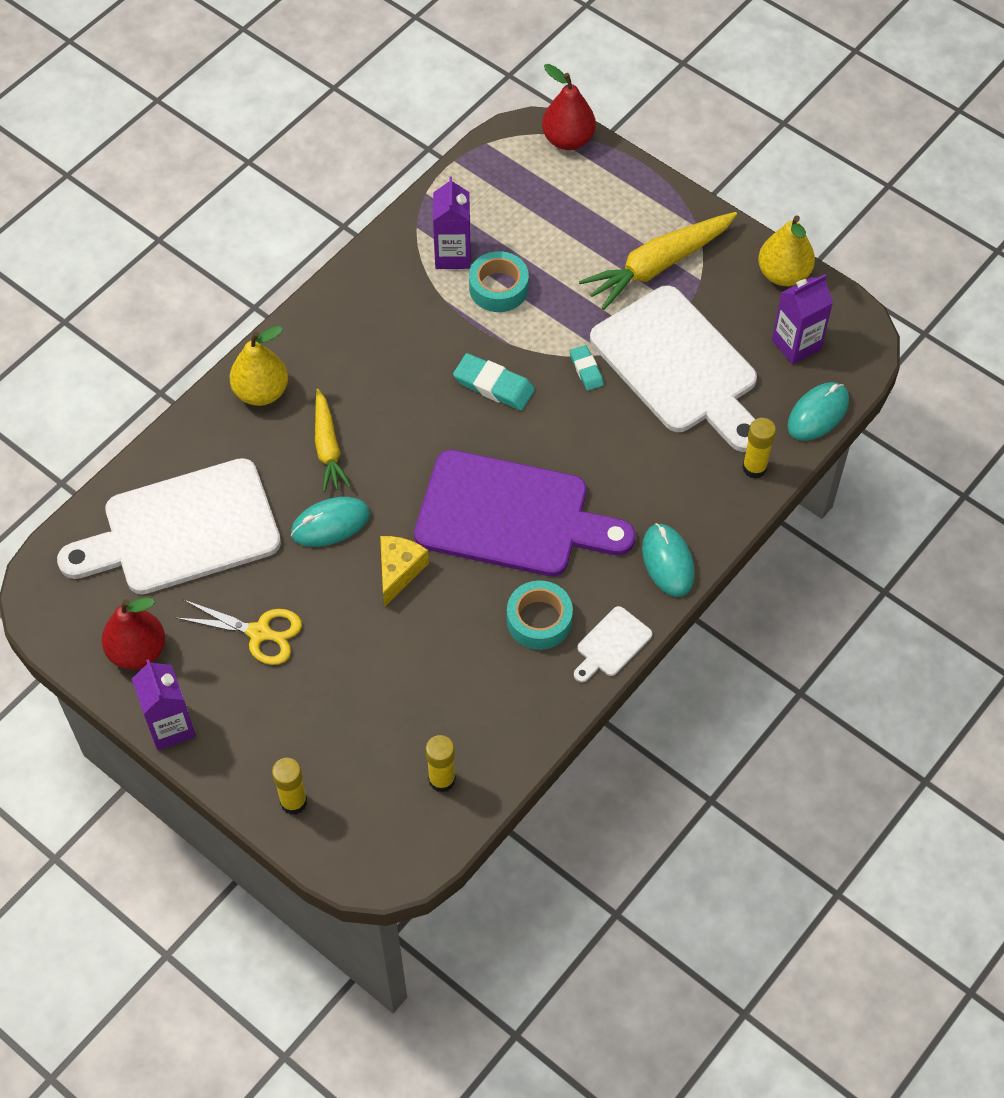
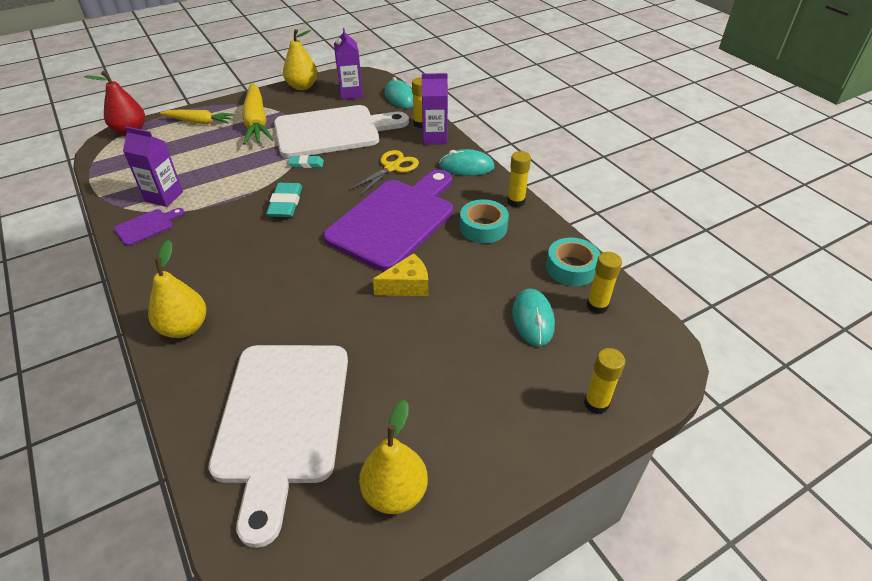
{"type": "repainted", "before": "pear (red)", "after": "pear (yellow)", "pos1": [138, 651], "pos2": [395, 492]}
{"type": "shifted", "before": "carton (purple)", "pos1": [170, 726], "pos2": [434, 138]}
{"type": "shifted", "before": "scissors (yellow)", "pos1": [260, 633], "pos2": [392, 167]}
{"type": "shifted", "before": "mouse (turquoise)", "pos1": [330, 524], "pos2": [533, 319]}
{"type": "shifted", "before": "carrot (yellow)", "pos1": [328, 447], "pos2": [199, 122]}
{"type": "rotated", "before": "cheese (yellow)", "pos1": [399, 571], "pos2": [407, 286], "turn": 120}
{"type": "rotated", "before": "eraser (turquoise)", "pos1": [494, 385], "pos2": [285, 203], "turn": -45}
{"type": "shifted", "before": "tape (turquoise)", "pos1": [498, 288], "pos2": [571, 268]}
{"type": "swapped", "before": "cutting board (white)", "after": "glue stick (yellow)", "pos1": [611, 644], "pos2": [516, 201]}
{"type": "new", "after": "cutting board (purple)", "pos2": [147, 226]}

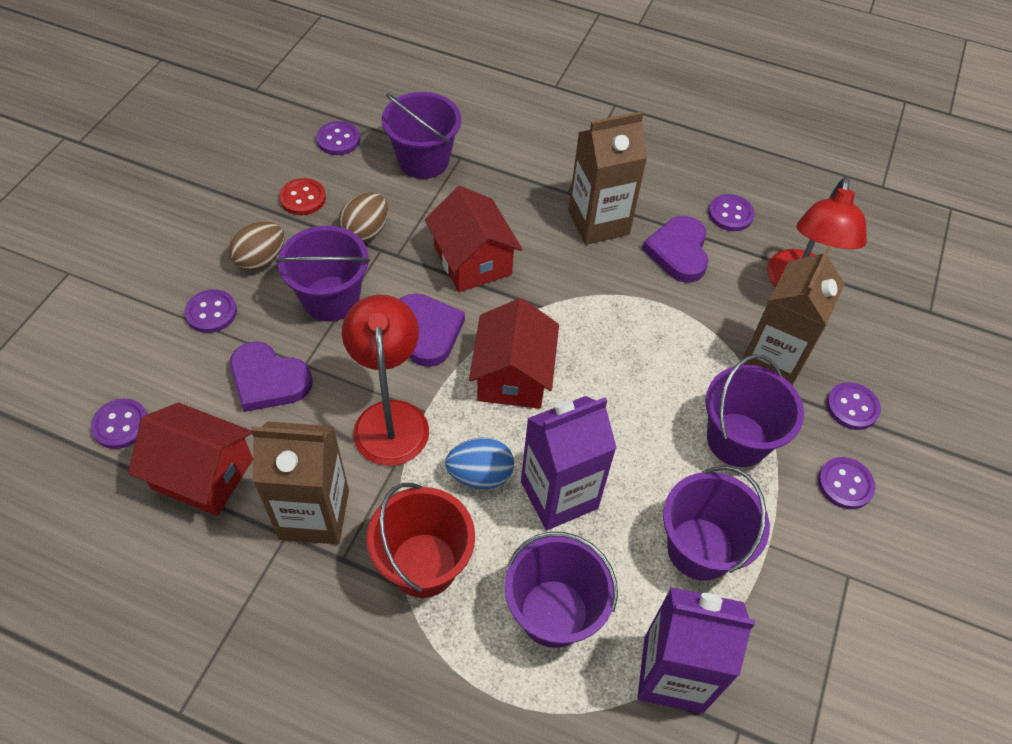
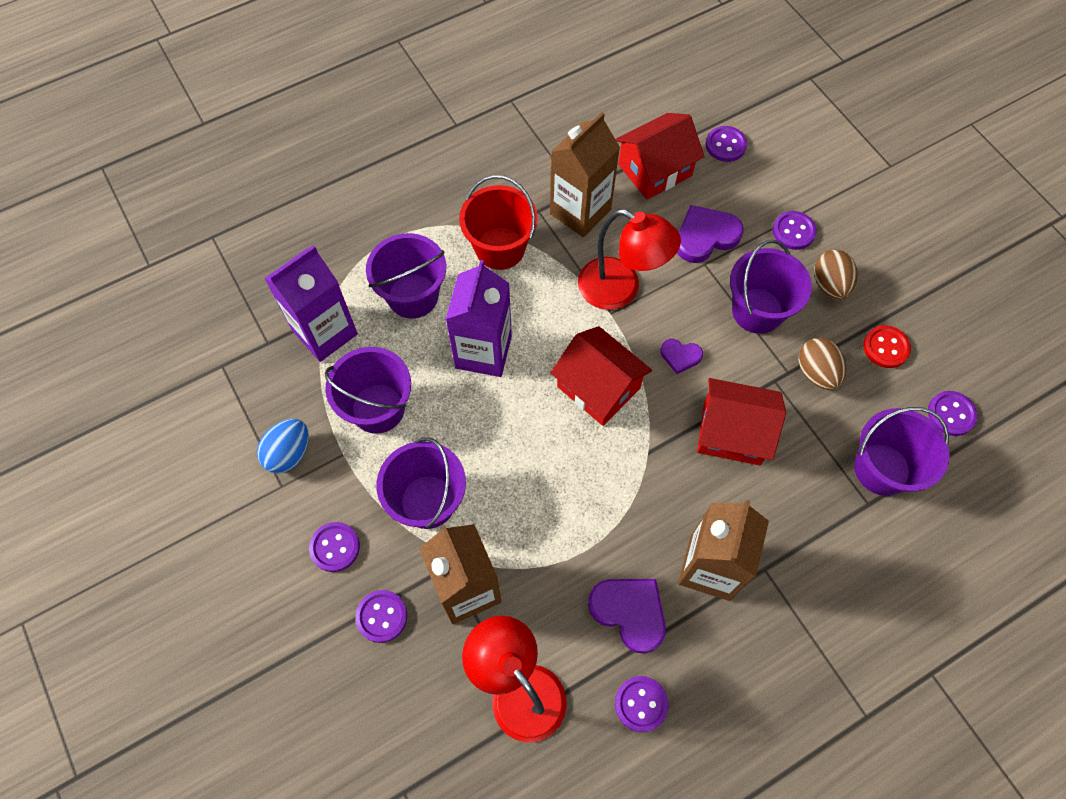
{"type": "scaled", "before": "heart (purple)", "pos1": [427, 331], "pos2": [680, 356], "scale": 0.56}
{"type": "shifted", "before": "egg (blue)", "pos1": [480, 475], "pos2": [289, 453]}

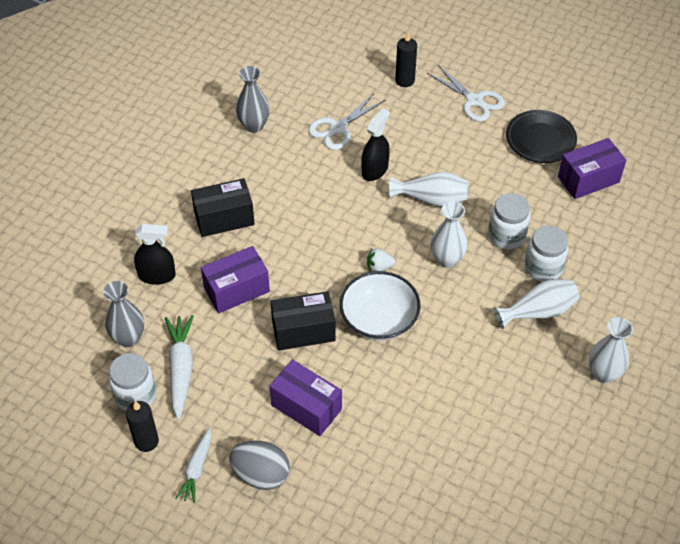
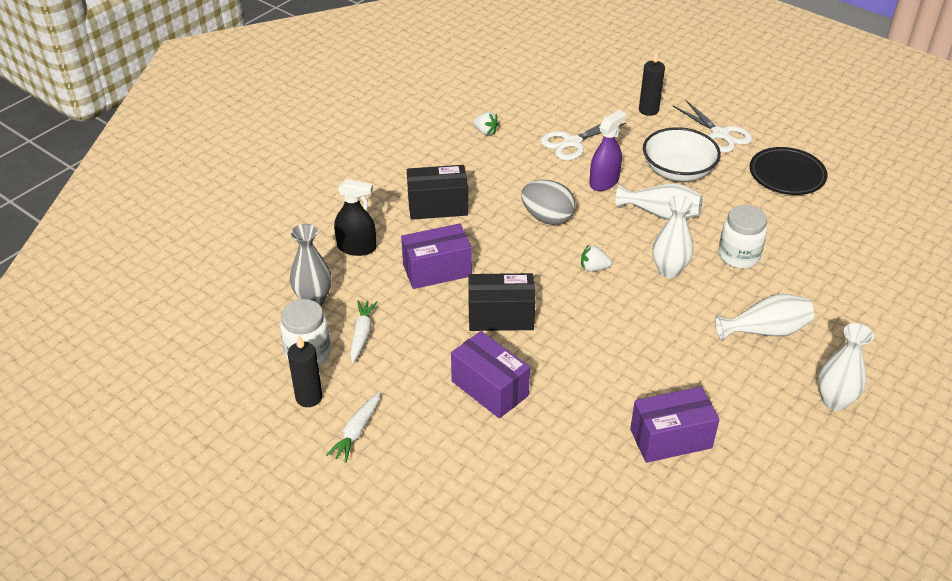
{"type": "scaled", "before": "carrot (white)", "pos1": [181, 369], "pos2": [362, 334], "scale": 0.65}
{"type": "shifted", "before": "egg (grey)", "pos1": [261, 474], "pos2": [547, 218]}
{"type": "swapped", "before": "vase (grey)", "after": "strawberry (white)", "pos1": [254, 126], "pos2": [485, 131]}
{"type": "shifted", "before": "bowl (white)", "pos1": [379, 318], "pos2": [678, 170]}
{"type": "repainted", "before": "spray bottle (black)", "after": "spray bottle (purple)", "pos1": [375, 170], "pos2": [604, 182]}
{"type": "gone", "before": "jar (white)", "pos1": [543, 268]}
{"type": "shifted", "before": "box (purple)", "pos1": [588, 179], "pos2": [670, 438]}

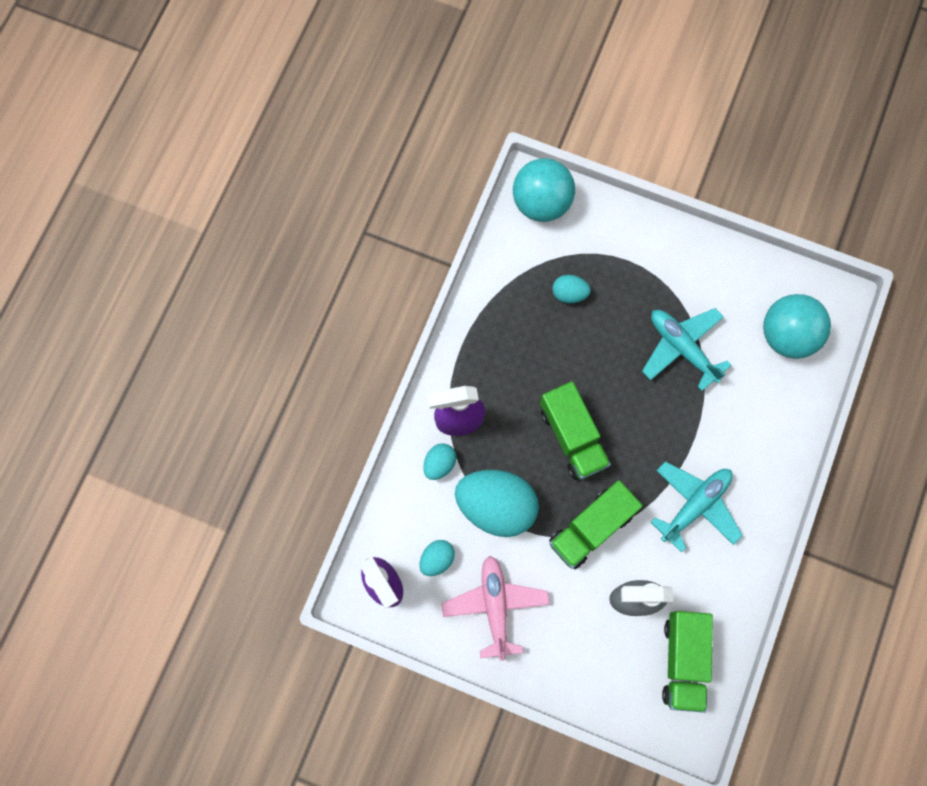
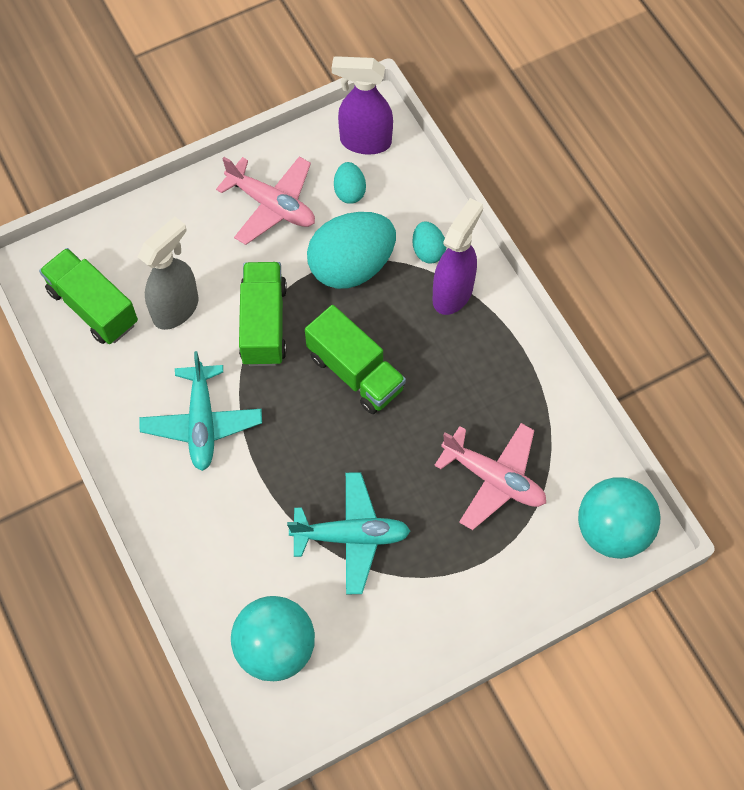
{"type": "rotated", "before": "truck (green)", "pos1": [572, 437], "pos2": [355, 372], "turn": -150}
{"type": "swapped", "before": "egg (turquoise)", "after": "plane (pink)", "pos1": [569, 294], "pos2": [494, 479]}

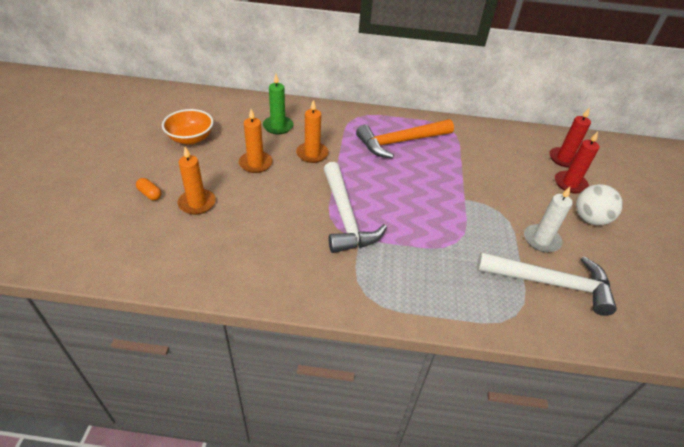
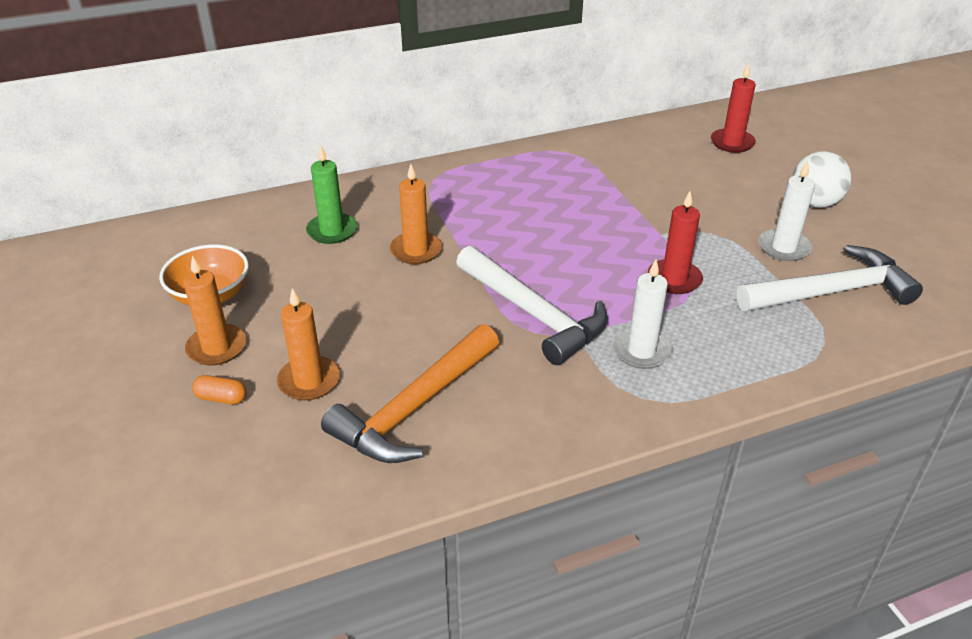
{"type": "shifted", "before": "candle (orange)", "pos1": [255, 163], "pos2": [217, 348]}
{"type": "shifted", "before": "hammer (orange)", "pos1": [400, 142], "pos2": [414, 408]}
{"type": "shifted", "before": "candle (red)", "pos1": [570, 184], "pos2": [674, 279]}
{"type": "new", "after": "candle (white)", "pos2": [641, 351]}

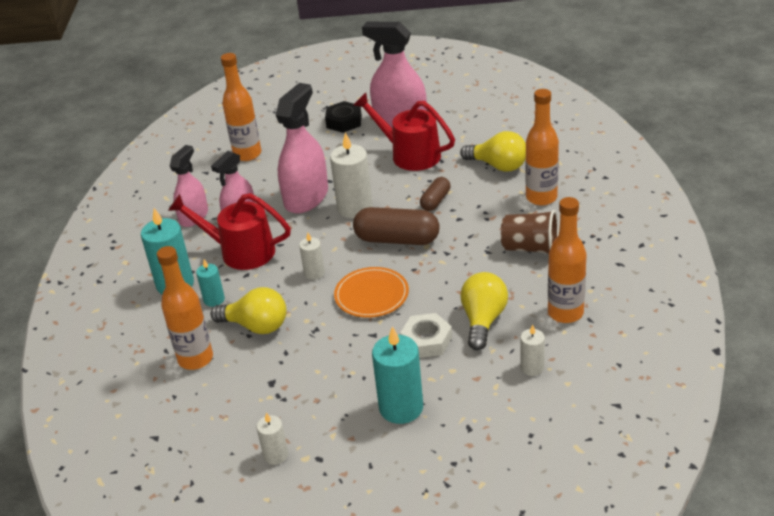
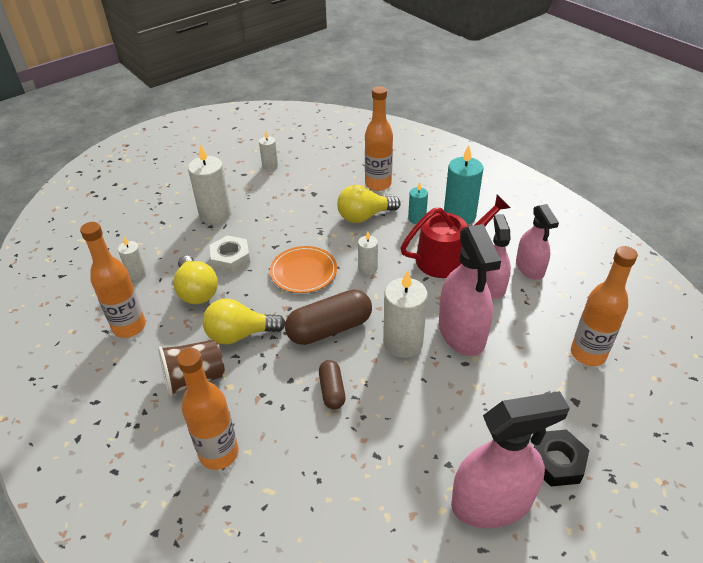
{"type": "gone", "before": "watering can (red)", "pos1": [410, 154]}
{"type": "repainted", "before": "candle (turquoise)", "after": "candle (white)", "pos1": [401, 408], "pos2": [215, 214]}
{"type": "shifted", "before": "light bulb (yellow)", "pos1": [498, 166], "pos2": [240, 334]}

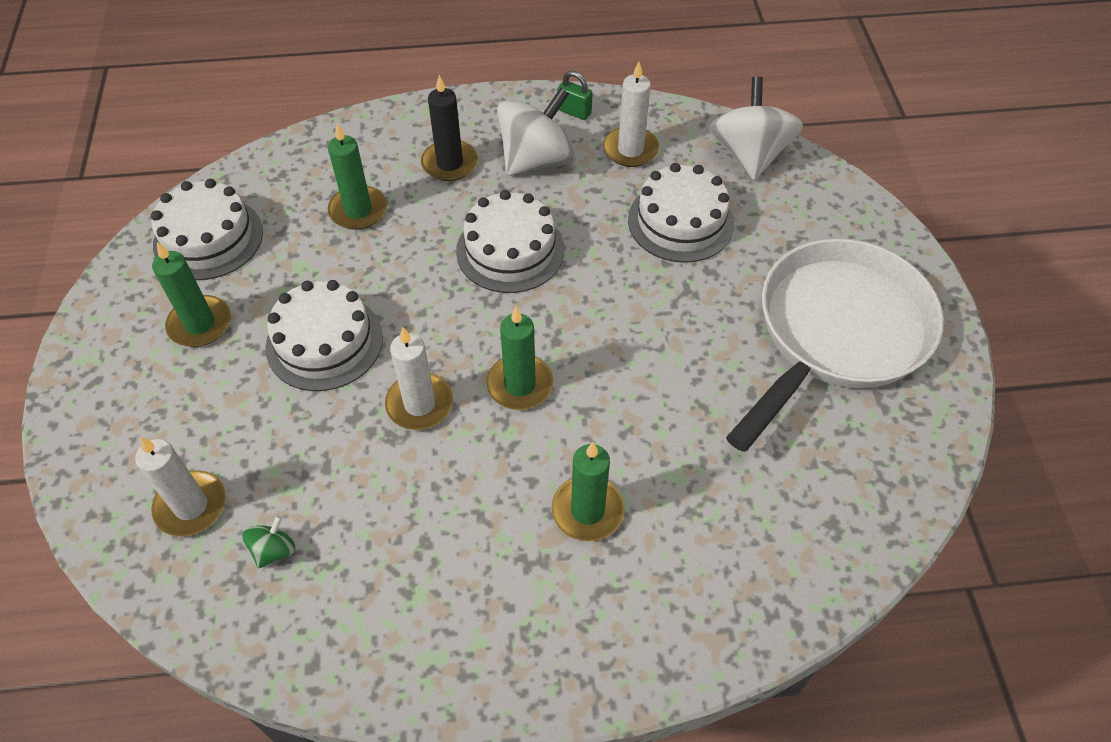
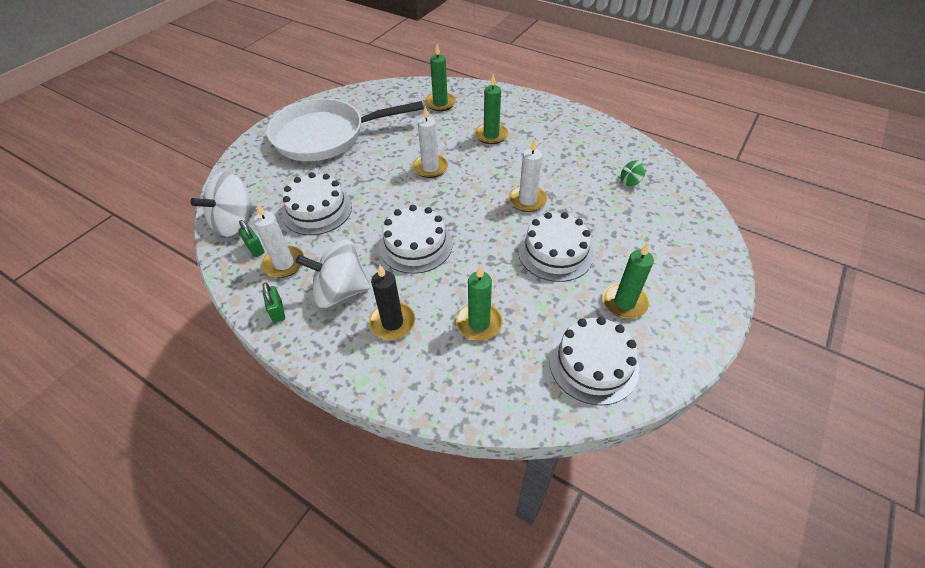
{"type": "shifted", "before": "candle (white)", "pos1": [191, 506], "pos2": [430, 168]}
{"type": "shifted", "before": "candle (green)", "pos1": [520, 385], "pos2": [440, 103]}
{"type": "new", "after": "padlock (green)", "pos2": [255, 248]}

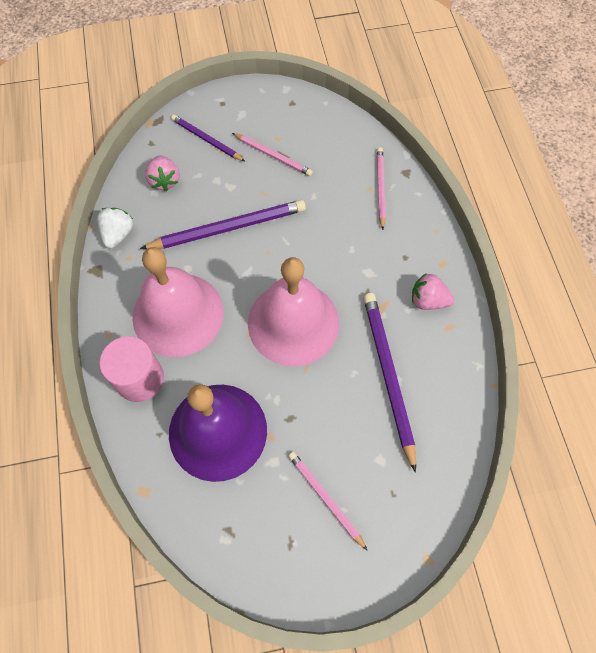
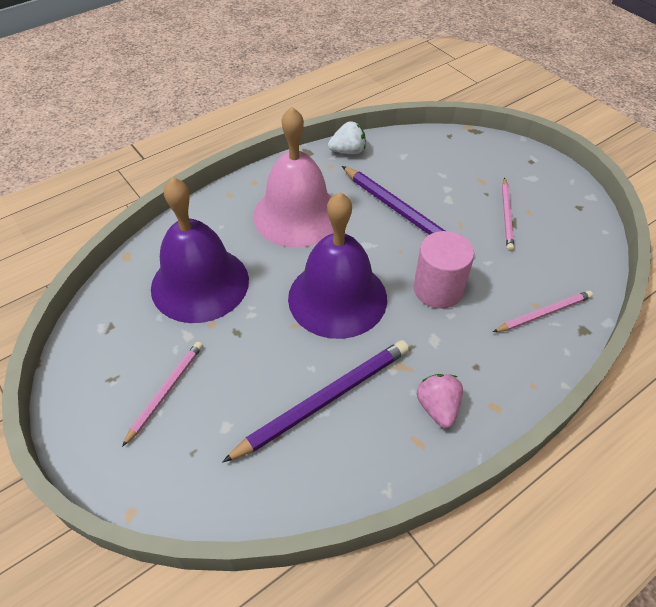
{"type": "shifted", "before": "cylinder (pink)", "pos1": [140, 379], "pos2": [438, 289]}
{"type": "gone", "before": "strawberry (pink)", "pos1": [165, 180]}
{"type": "gone", "before": "pencil (purple)", "pos1": [206, 140]}
{"type": "repainted", "before": "bell (pink)", "after": "bell (purple)", "pos1": [293, 323], "pos2": [337, 297]}

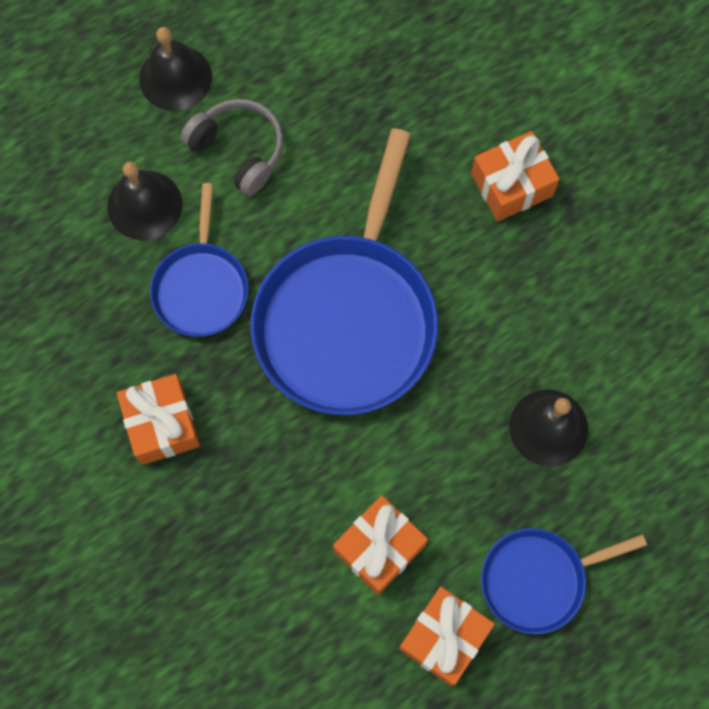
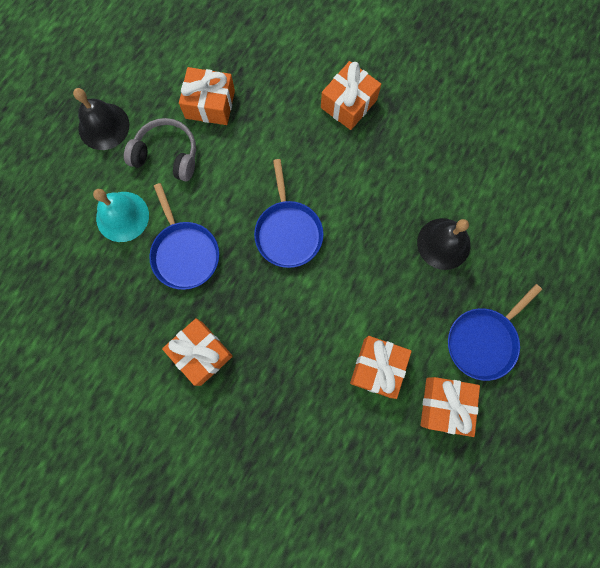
{"type": "repainted", "before": "bell (black)", "after": "bell (turquoise)", "pos1": [144, 205], "pos2": [122, 216]}
{"type": "scaled", "before": "pan (blue)", "pos1": [348, 320], "pos2": [288, 232], "scale": 0.53}
{"type": "new", "after": "gift (orange)", "pos2": [210, 104]}

